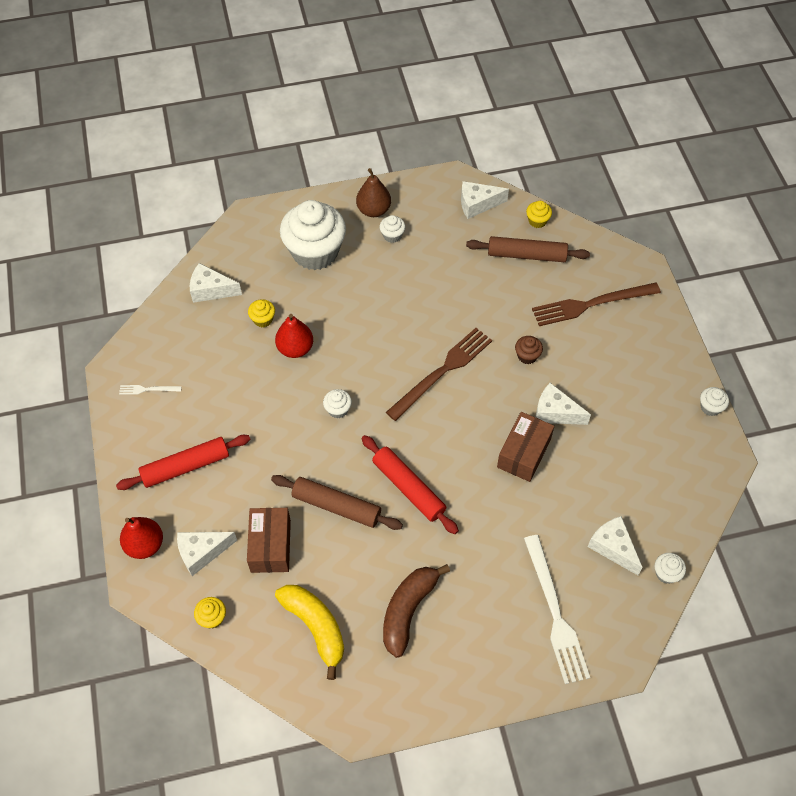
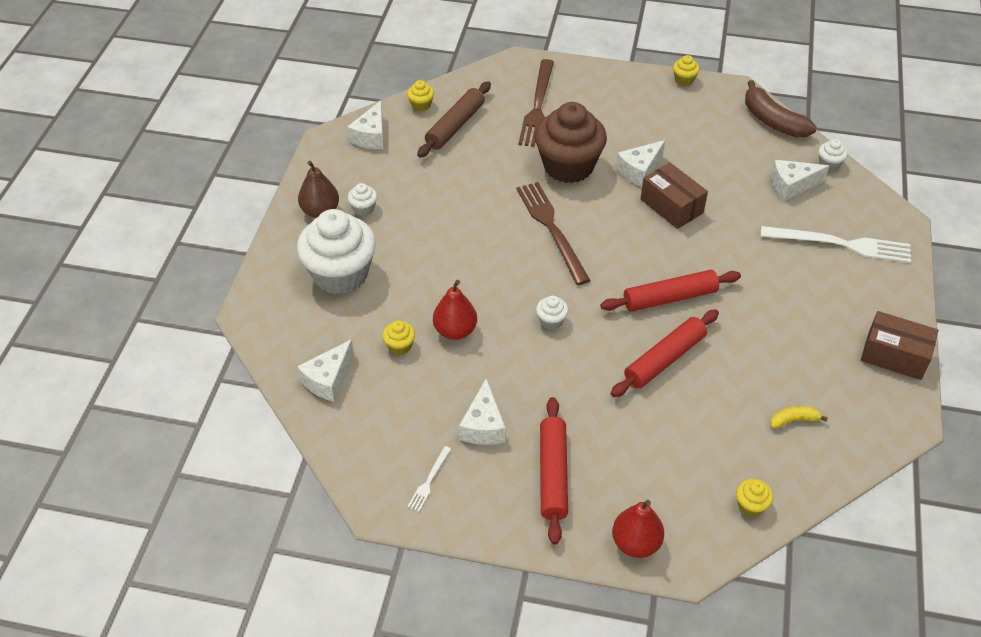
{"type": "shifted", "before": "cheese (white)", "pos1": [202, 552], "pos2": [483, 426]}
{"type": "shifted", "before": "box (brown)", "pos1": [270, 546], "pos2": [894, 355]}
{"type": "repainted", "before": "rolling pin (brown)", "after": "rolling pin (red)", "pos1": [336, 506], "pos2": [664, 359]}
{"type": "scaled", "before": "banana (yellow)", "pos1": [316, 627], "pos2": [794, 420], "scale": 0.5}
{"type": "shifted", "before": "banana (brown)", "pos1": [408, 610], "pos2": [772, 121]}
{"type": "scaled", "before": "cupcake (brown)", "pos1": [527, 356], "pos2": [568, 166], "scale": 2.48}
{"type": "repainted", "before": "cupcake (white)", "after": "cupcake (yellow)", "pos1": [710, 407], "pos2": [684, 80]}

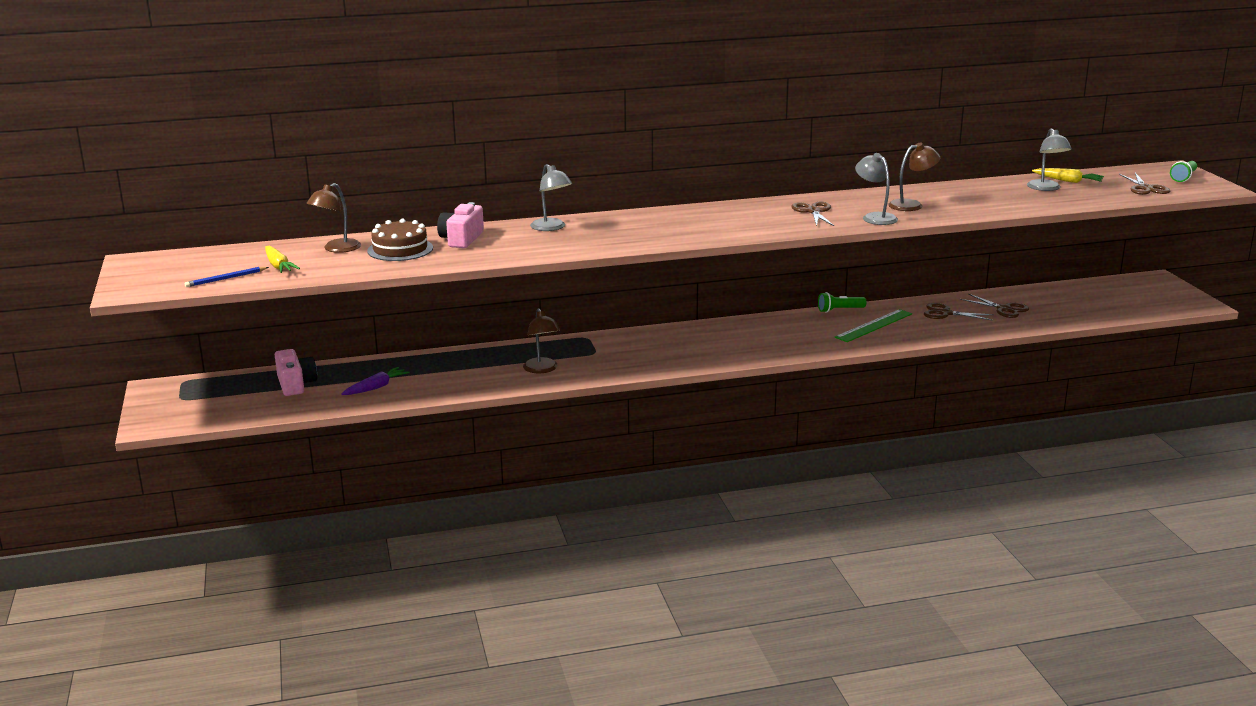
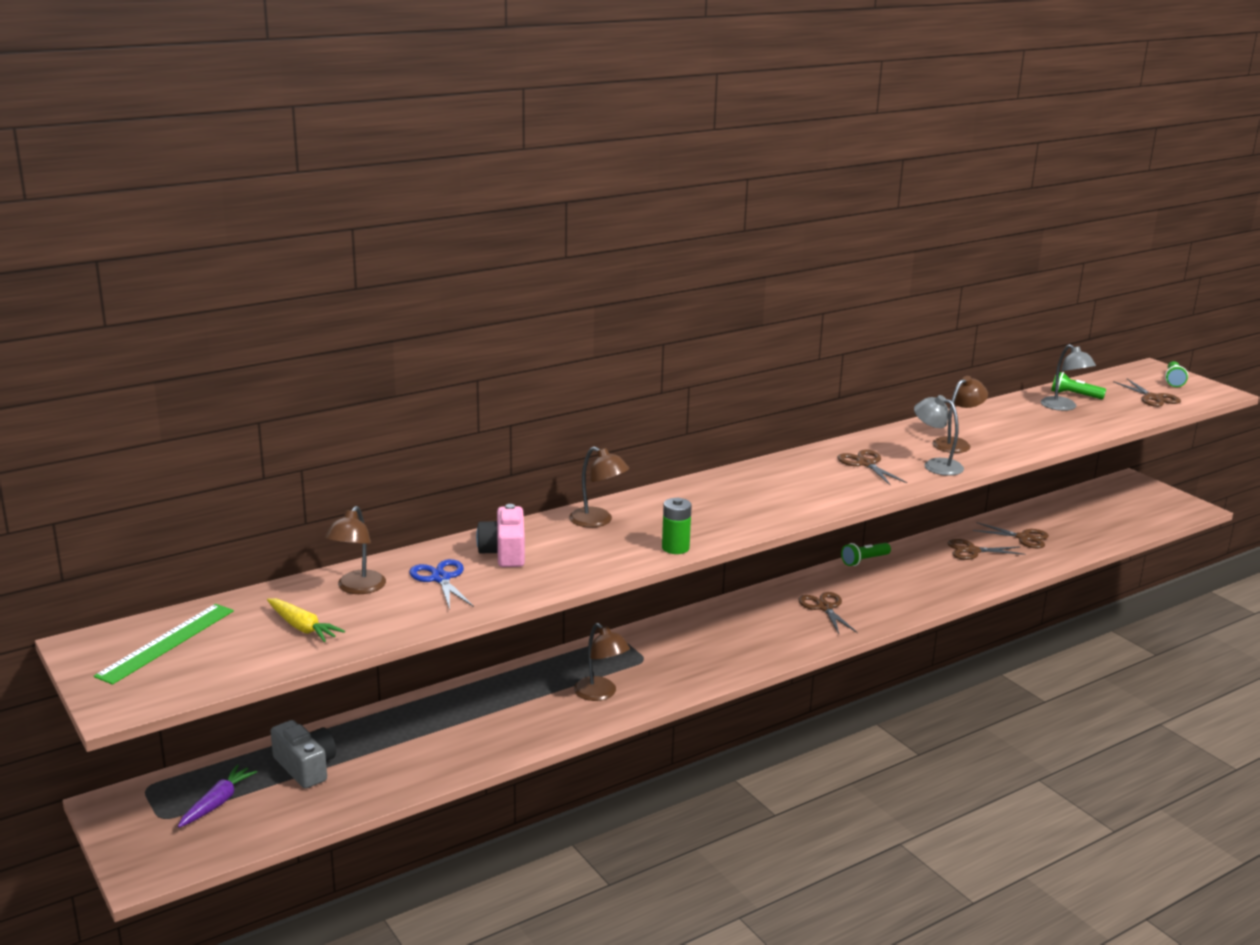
{"type": "gone", "before": "pencil (blue)", "pos1": [225, 279]}
{"type": "repainted", "before": "camera (pink)", "after": "camera (grey)", "pos1": [295, 384], "pos2": [305, 767]}
{"type": "shifted", "before": "carrot (purple)", "pos1": [376, 387], "pos2": [217, 803]}
{"type": "swapped", "before": "cake (brown)", "after": "scissors (blue)", "pos1": [400, 249], "pos2": [441, 578]}
{"type": "repainted", "before": "lamp (grey)", "after": "lamp (brown)", "pos1": [551, 228], "pos2": [598, 521]}
{"type": "shifted", "before": "ruler (green)", "pos1": [874, 325], "pos2": [166, 643]}
{"type": "swapped", "before": "carrot (yellow)", "after": "flashlight (green)", "pos1": [1068, 181], "pos2": [1074, 395]}
{"type": "new", "after": "battery (green)", "pos2": [675, 548]}
{"type": "new", "after": "scissors (brown)", "pos2": [824, 607]}

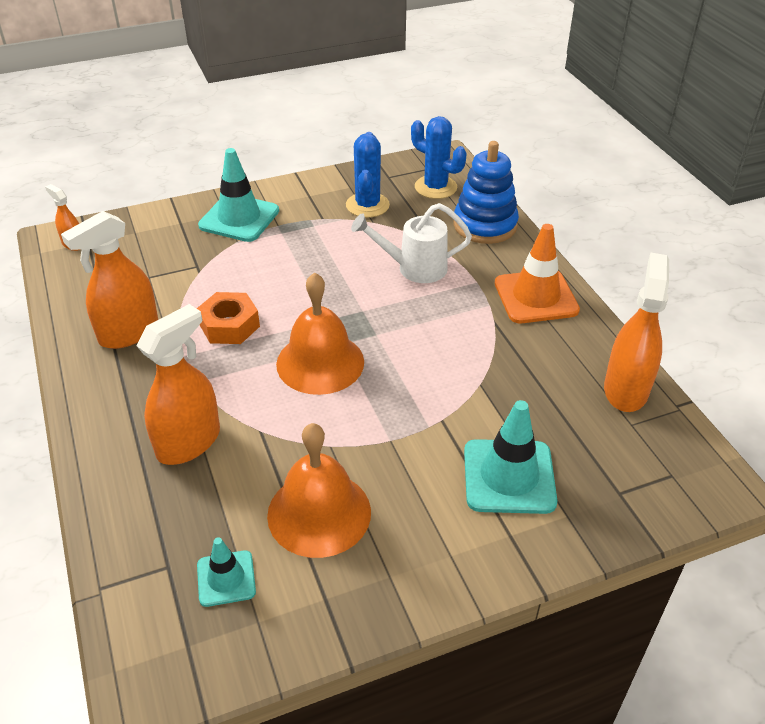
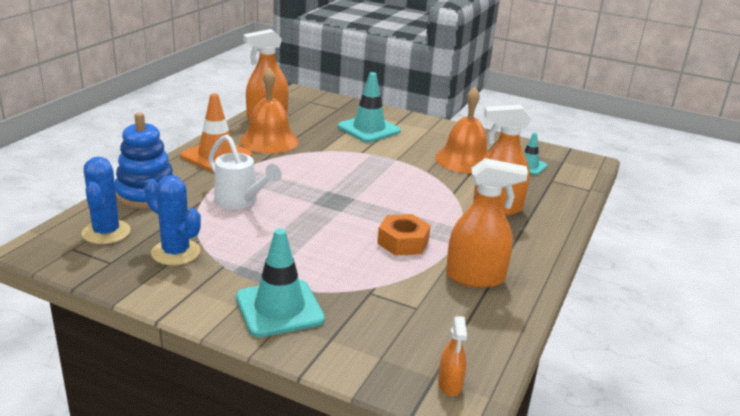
{"type": "shifted", "before": "bell (orange)", "pos1": [320, 362], "pos2": [269, 140]}
{"type": "rotated", "before": "cactus (blue)", "pos1": [367, 205], "pos2": [176, 252], "turn": 75}

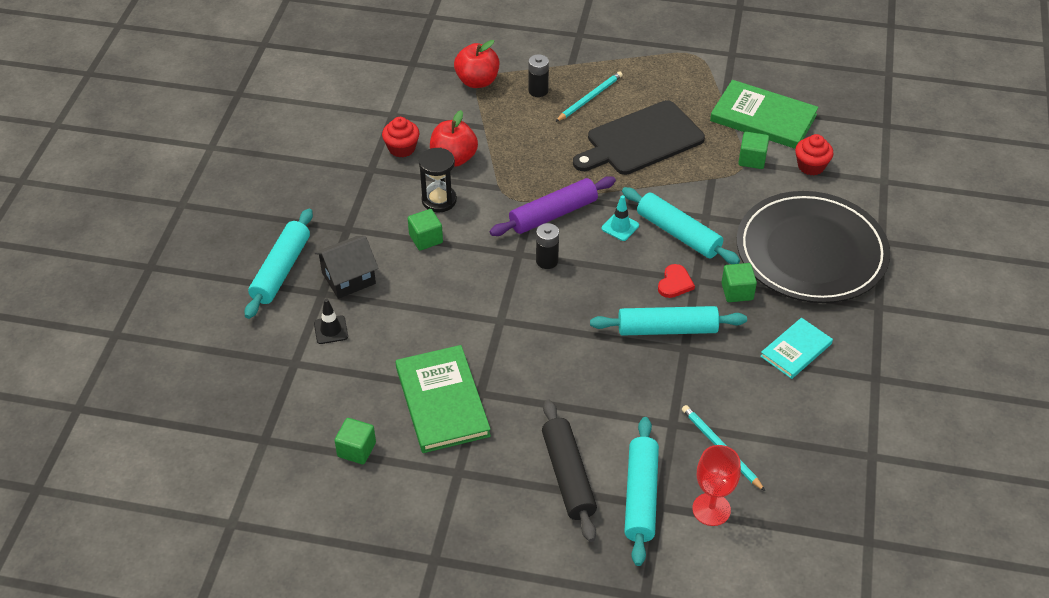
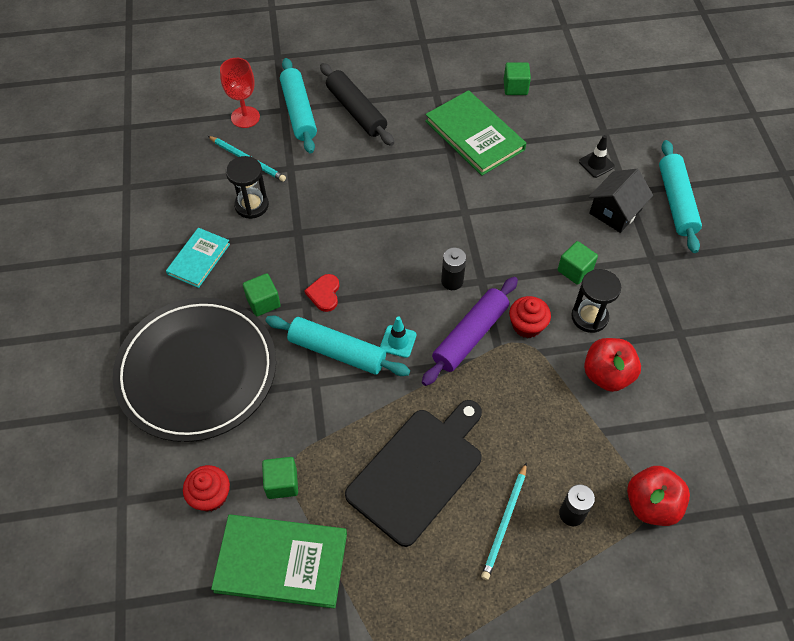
{"type": "shifted", "before": "cupcake (red)", "pos1": [402, 148], "pos2": [527, 325]}
{"type": "gone", "before": "rolling pin (turquoise)", "pos1": [667, 329]}
{"type": "new", "after": "hourglass (black)", "pos2": [251, 205]}

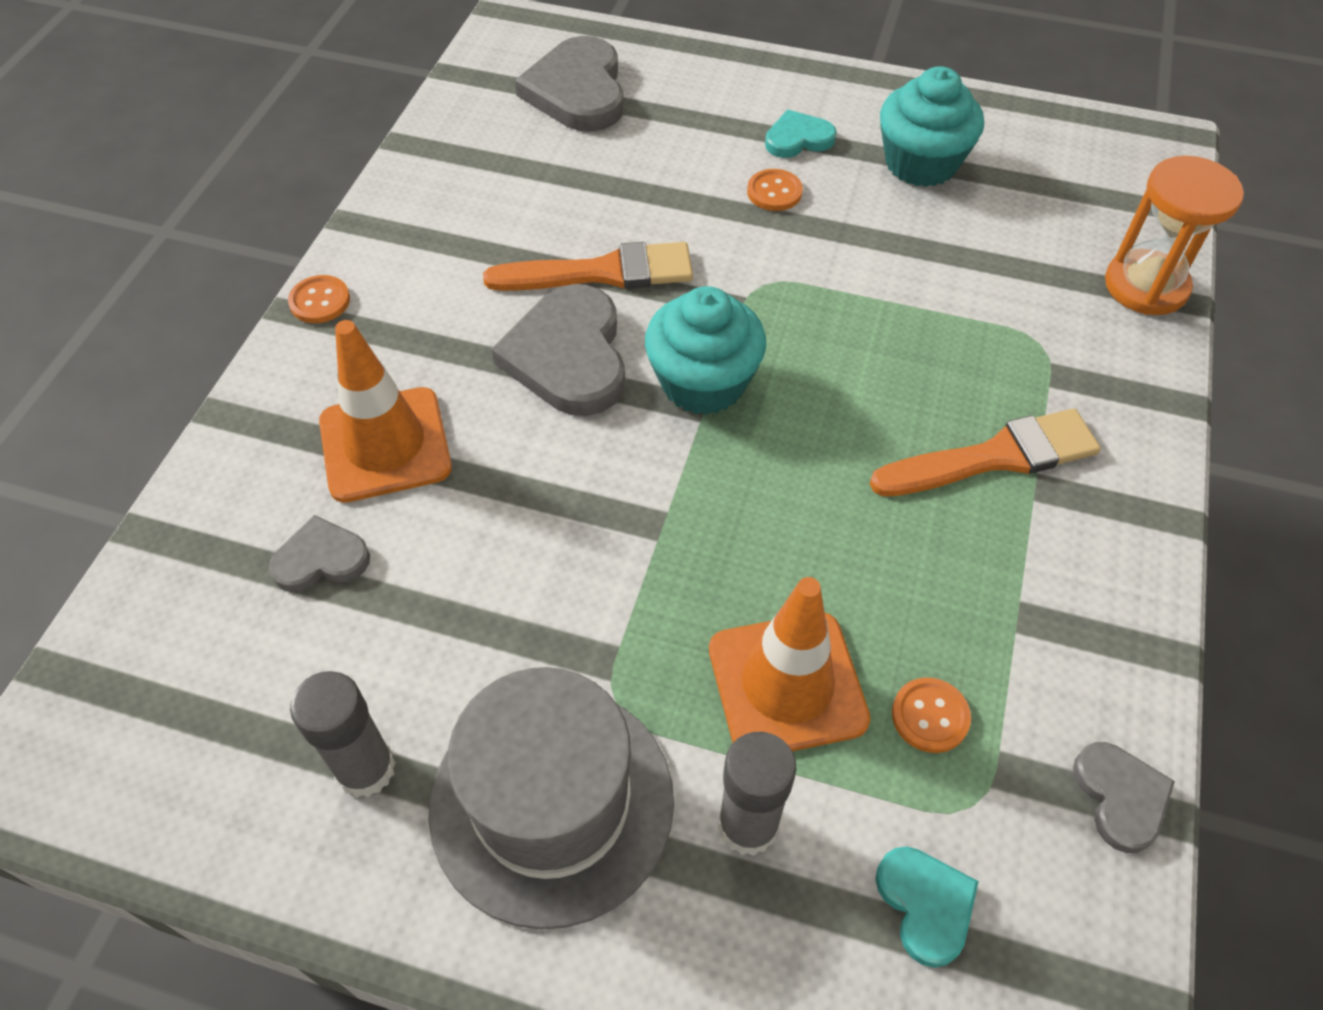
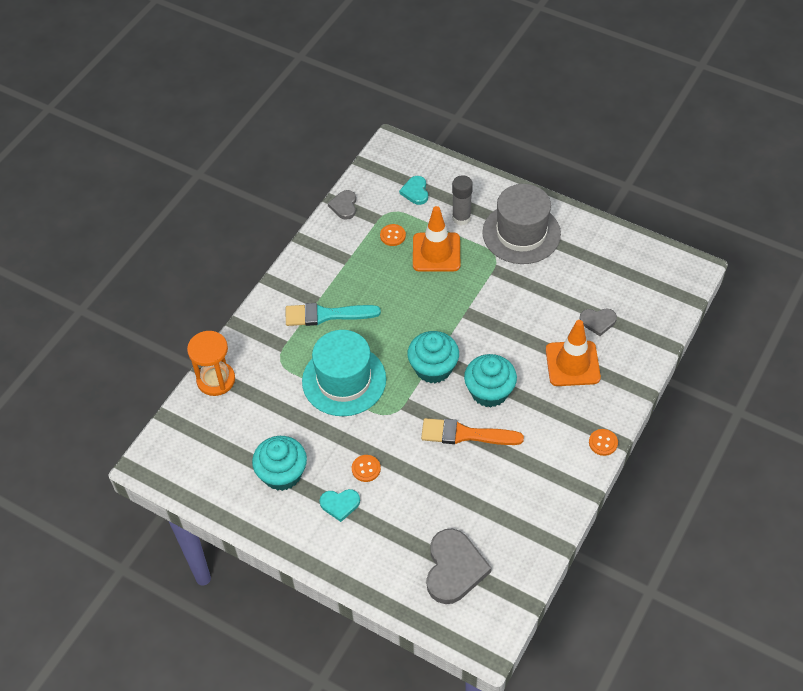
{"type": "gone", "before": "glue stick (grey)", "pos1": [366, 769]}
{"type": "swapped", "before": "heart (grey)", "after": "cupcake (turquoise)", "pos1": [568, 356], "pos2": [489, 391]}
{"type": "repainted", "before": "brush (orange)", "after": "brush (turquoise)", "pos1": [994, 457], "pos2": [326, 315]}
{"type": "new", "after": "hat (turquoise)", "pos2": [344, 380]}

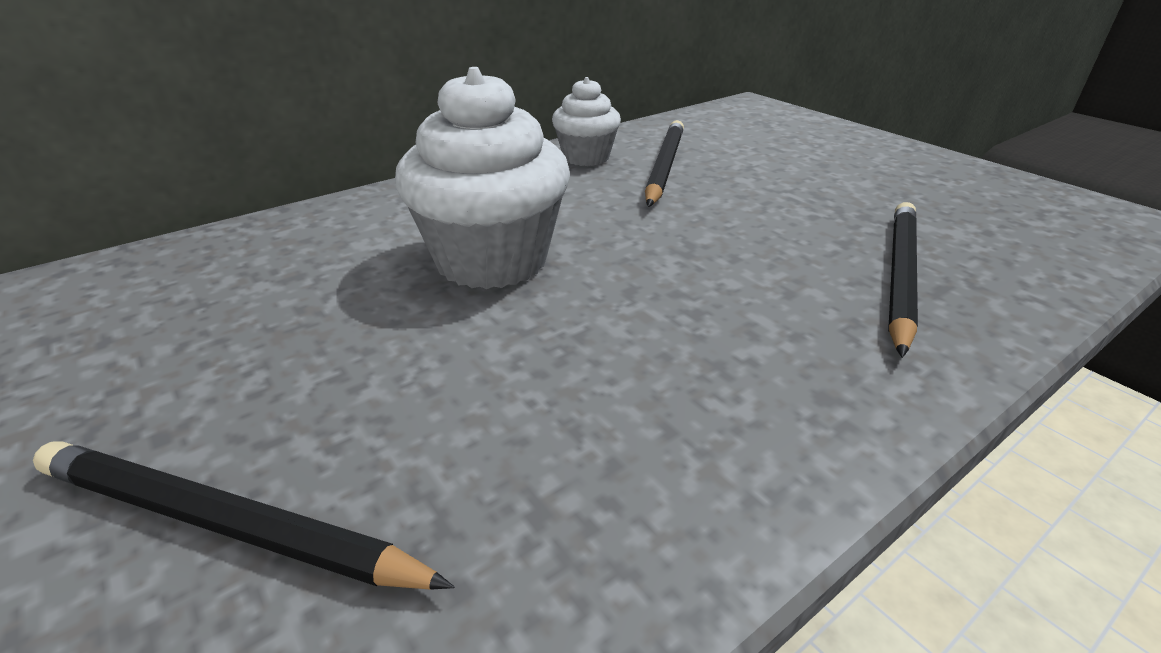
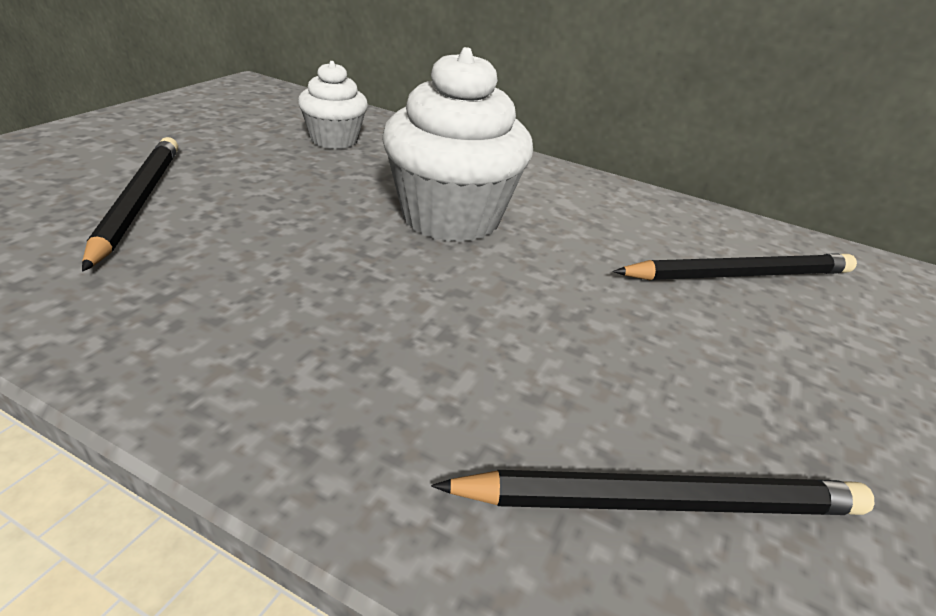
{"type": "shifted", "before": "cupcake (white)", "pos1": [586, 157], "pos2": [334, 140]}

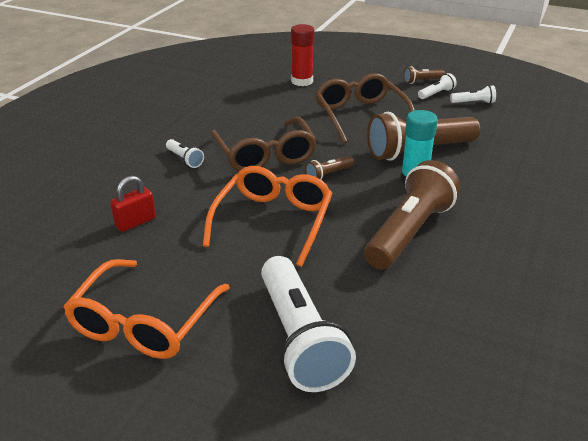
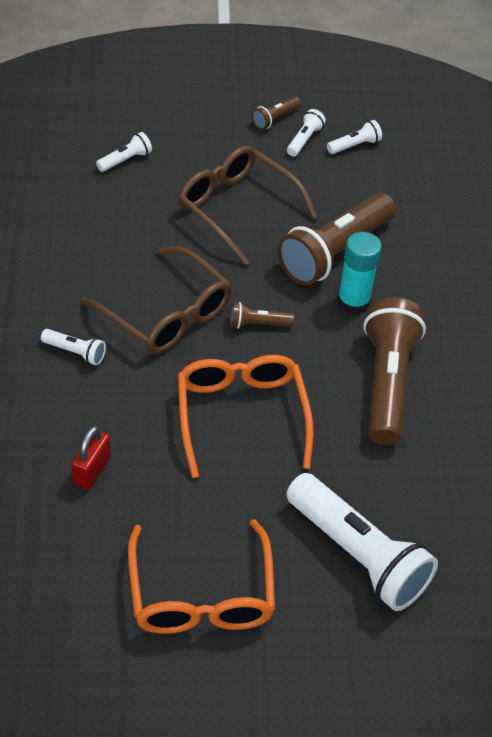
{"type": "swapped", "before": "glue stick (red)", "after": "flashlight (white)", "pos1": [302, 81], "pos2": [125, 160]}
{"type": "rotated", "before": "flashlight (brown)", "pos1": [328, 175], "pos2": [258, 324], "turn": 60}

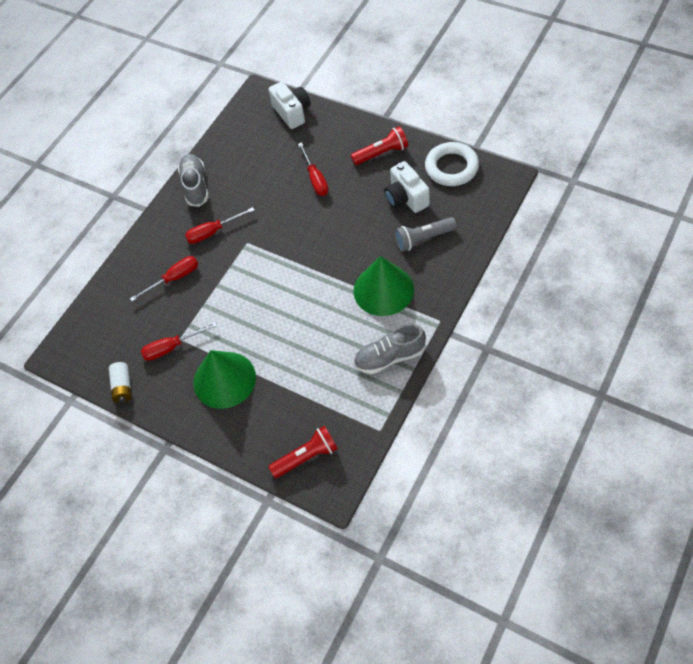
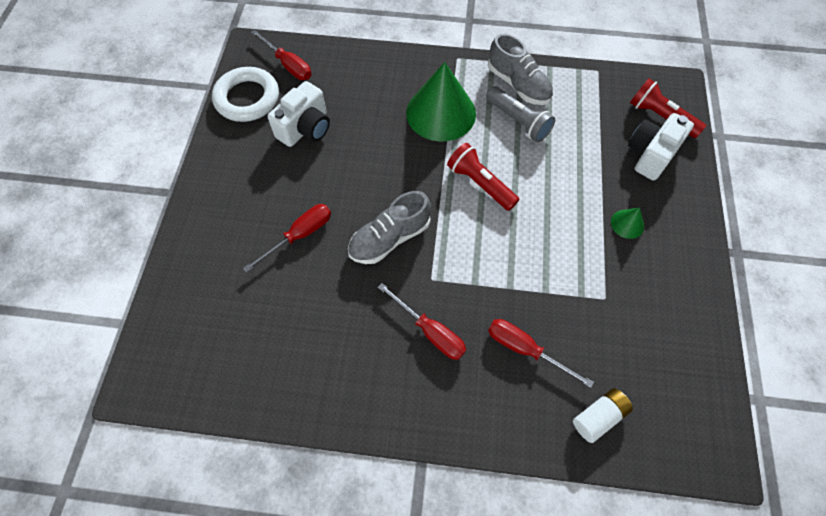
{"type": "shifted", "before": "battery (white)", "pos1": [123, 386], "pos2": [598, 417]}
{"type": "shifted", "before": "screwdriver (red)", "pos1": [172, 347], "pos2": [288, 65]}
{"type": "shifted", "before": "shoe (grey)", "pos1": [195, 185], "pos2": [389, 238]}
{"type": "scaled", "before": "cone (green)", "pos1": [224, 379], "pos2": [627, 224], "scale": 0.43}
{"type": "shifted", "before": "camera (white)", "pos1": [292, 112], "pos2": [650, 155]}
{"type": "shifted", "before": "flashlight (red)", "pos1": [381, 153], "pos2": [480, 183]}
{"type": "shifted", "before": "flashlight (grey)", "pos1": [423, 239], "pos2": [518, 121]}

